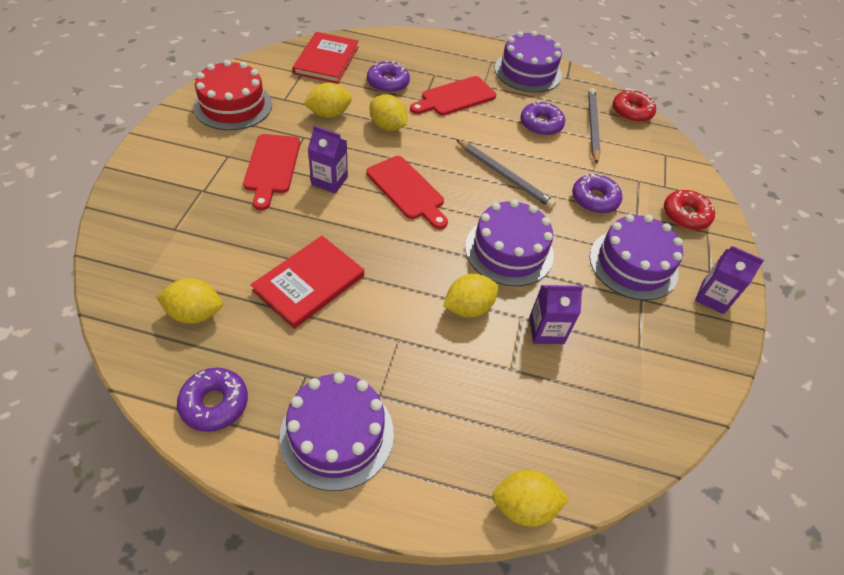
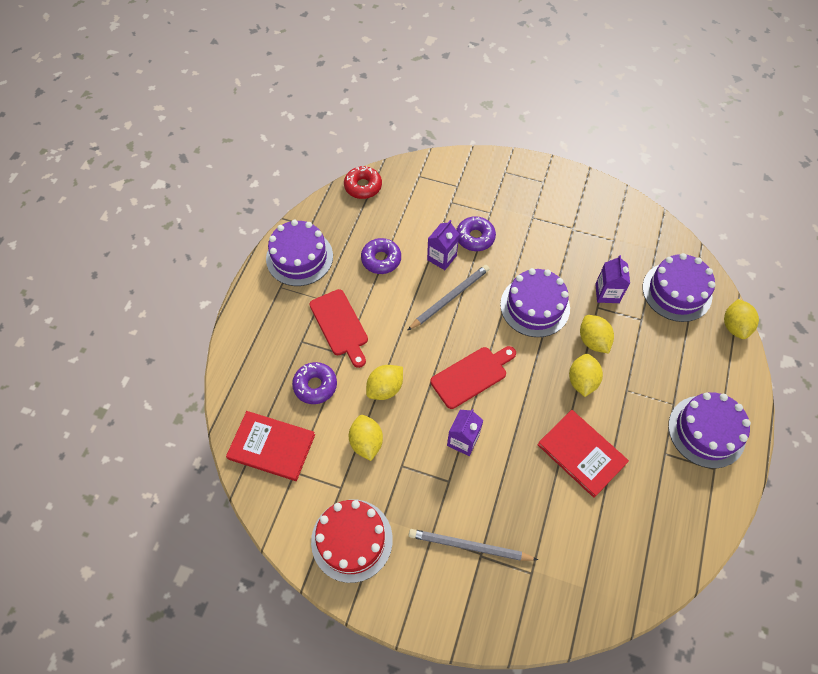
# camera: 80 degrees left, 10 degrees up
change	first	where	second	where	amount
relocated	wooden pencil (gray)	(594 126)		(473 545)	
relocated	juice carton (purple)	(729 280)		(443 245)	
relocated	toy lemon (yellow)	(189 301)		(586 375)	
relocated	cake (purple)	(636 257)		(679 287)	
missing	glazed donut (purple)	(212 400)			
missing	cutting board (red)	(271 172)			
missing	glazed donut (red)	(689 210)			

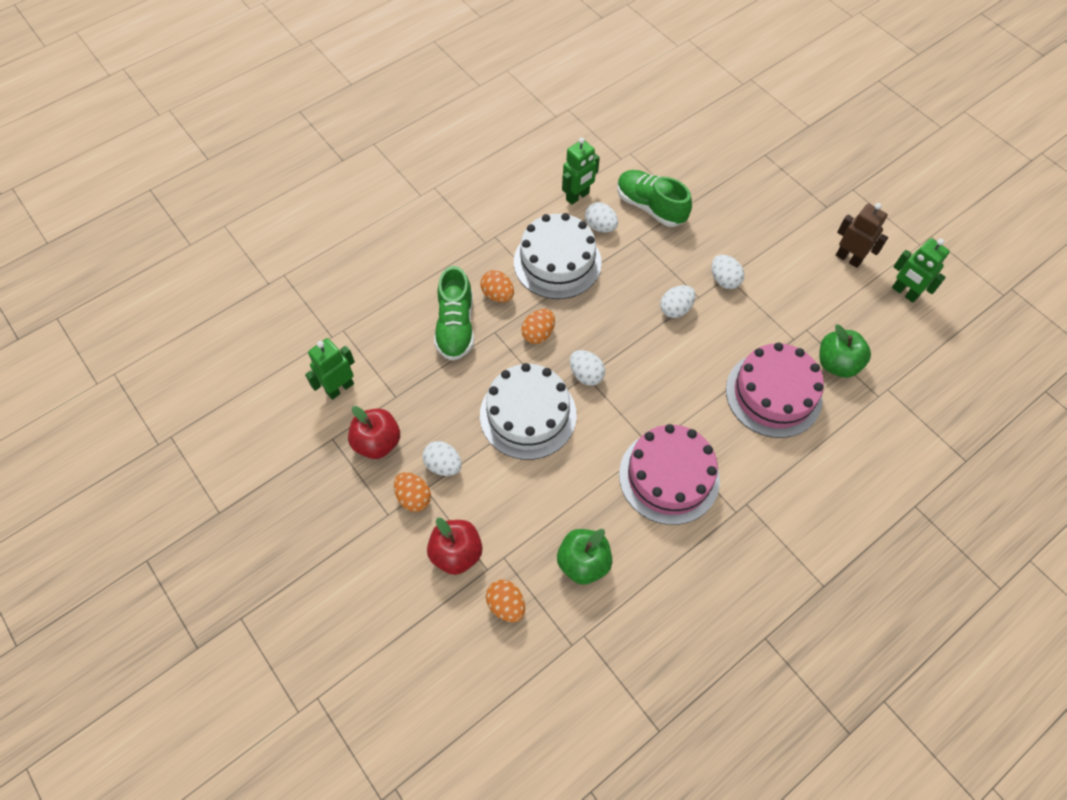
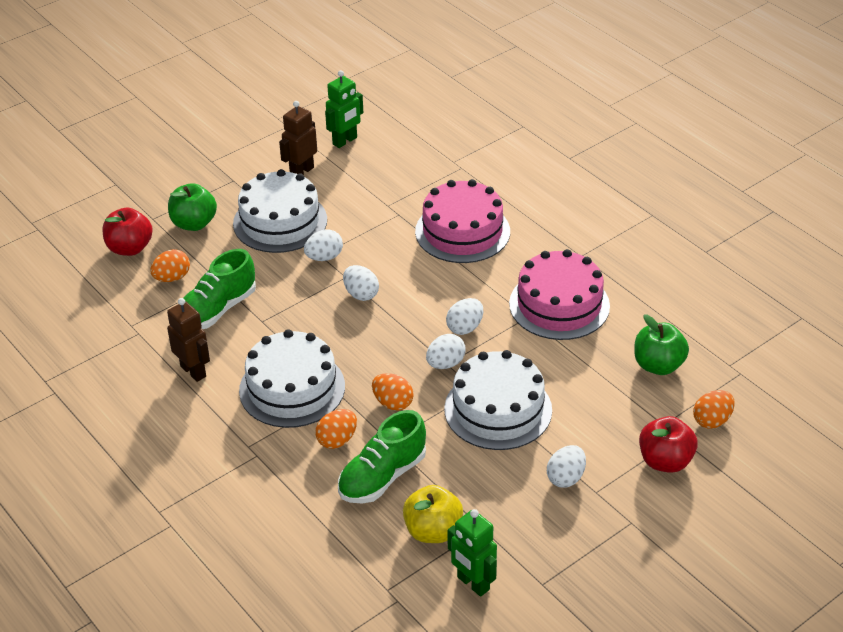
# camera: 90 degrees left, 20 degrees down
change	first	where	second	where	amount
relocated	apple fruit (red)	(374 432)		(128 232)	
relocated	toy egg (orange-coloured)	(412 492)		(170 265)	
colour	toy robot (emerald)	(581 171)	toy robot (brown)	(188 340)	
relocated	apple fruit (emerald)	(845 351)		(192 207)	
appeared			cake (pure white)	(280 211)	
spun	shoe (emerald)	(454 313)		(382 457)	135 degrees clockwise
appeared			apple fruit (yellow)	(433 514)	
relocated	toy egg (pure white)	(601 217)		(464 316)	

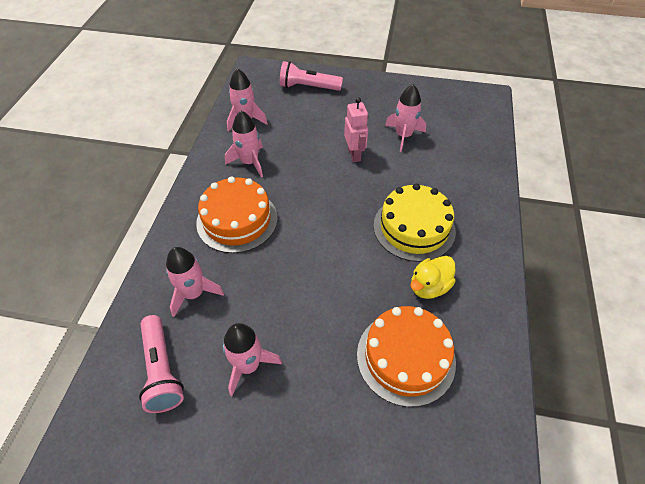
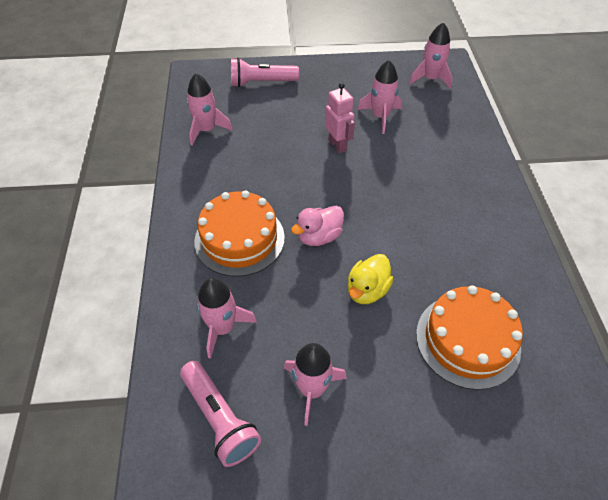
# camera: 15 degrees left, 0 degrees up
change	first	where	second	where	amount
appeared			duck (pink)	(317 226)	
relocated	duck (yellow)	(433 277)		(371 279)	
relocated	spaceship (pink)	(244 144)		(431 55)	
missing	cake (yellow)	(414 222)			

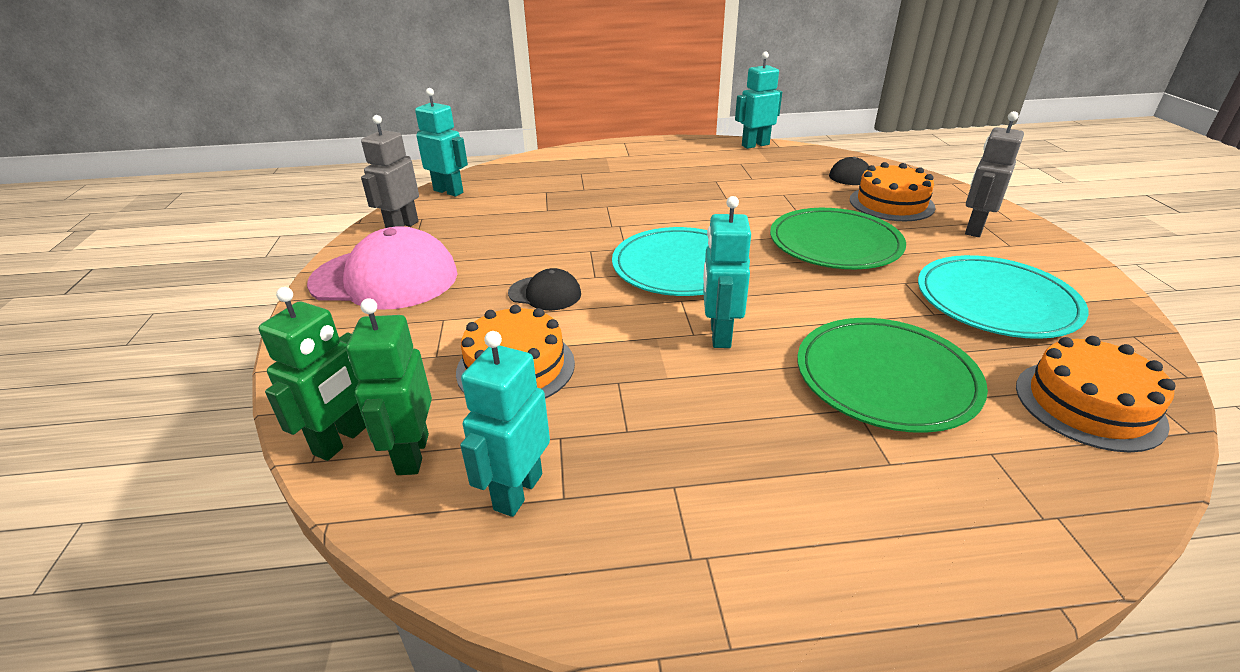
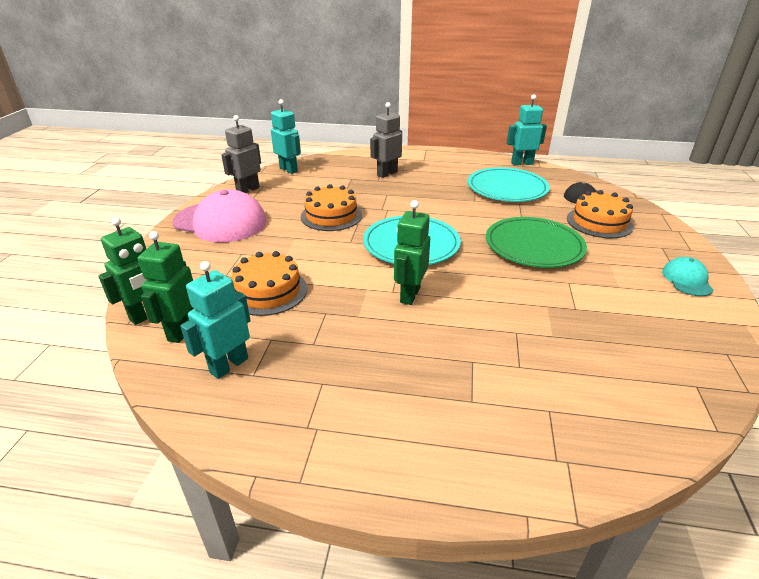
# camera: 15 degrees right, 0 degrees up
change	first	where	second	where	amount
relocated	cake (orange-coloured)	(1096 394)		(331 207)	
relocated	toy robot (gray)	(994 174)		(386 140)	
colour	toy robot (teal)	(727 272)	toy robot (emerald)	(412 252)	
relocated	flat dish (teal)	(1003 297)		(509 184)	
appeared			peaked cap (teal)	(687 276)	
missing	peaked cap (black)	(544 289)			
missing	flat dish (emerald)	(892 375)			

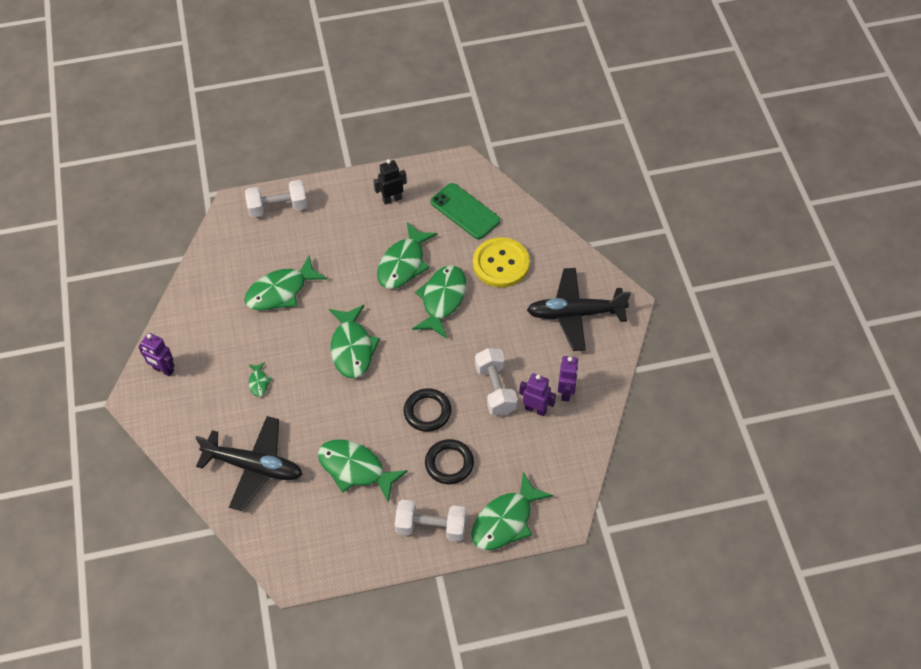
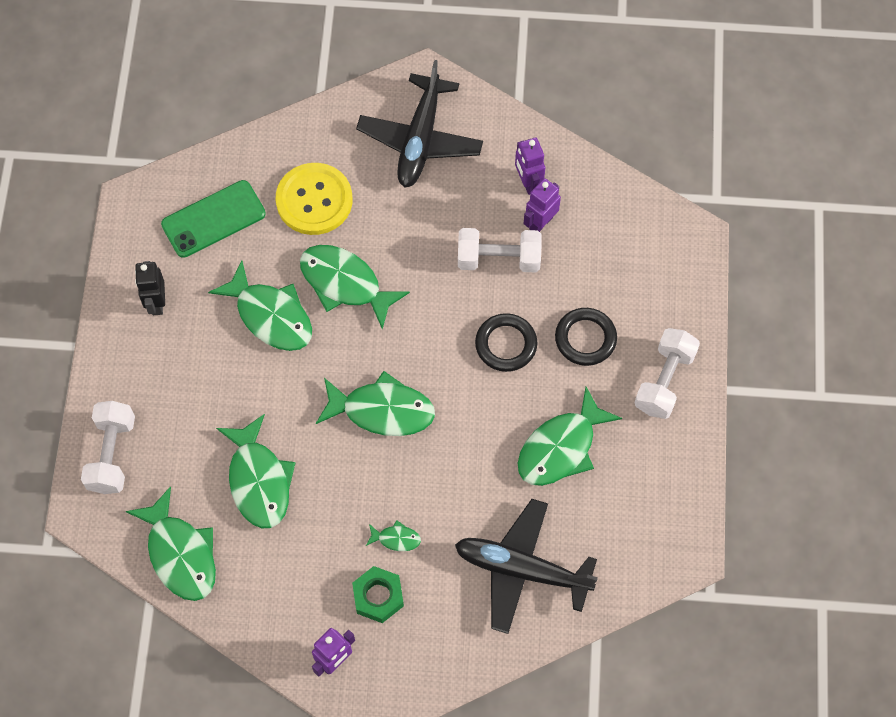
# camera: 75 degrees left, 10 degrees up
change	first	where	second	where	amount
relocated	fish figure (emerald)	(512 511)		(171 543)	
appeared			nut (emerald)	(378 594)	
spun	toy plane (black)	(249 463)		(526 566)	105 degrees counterclockwise
spun	toy robot (purple)	(568 379)		(530 166)	135 degrees counterclockwise

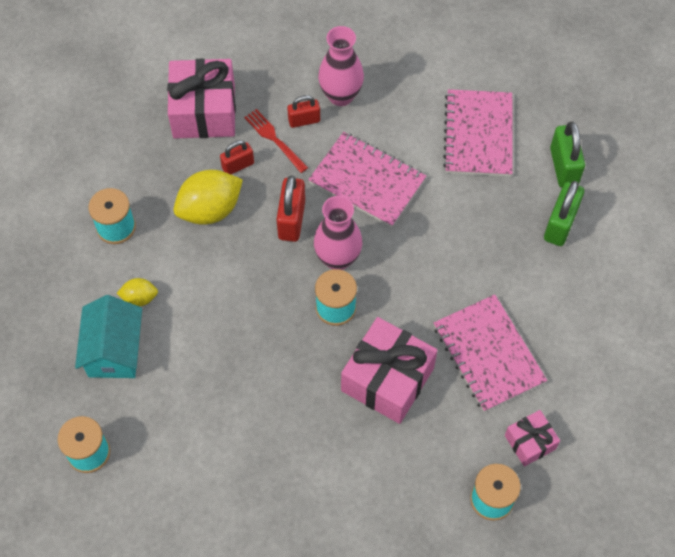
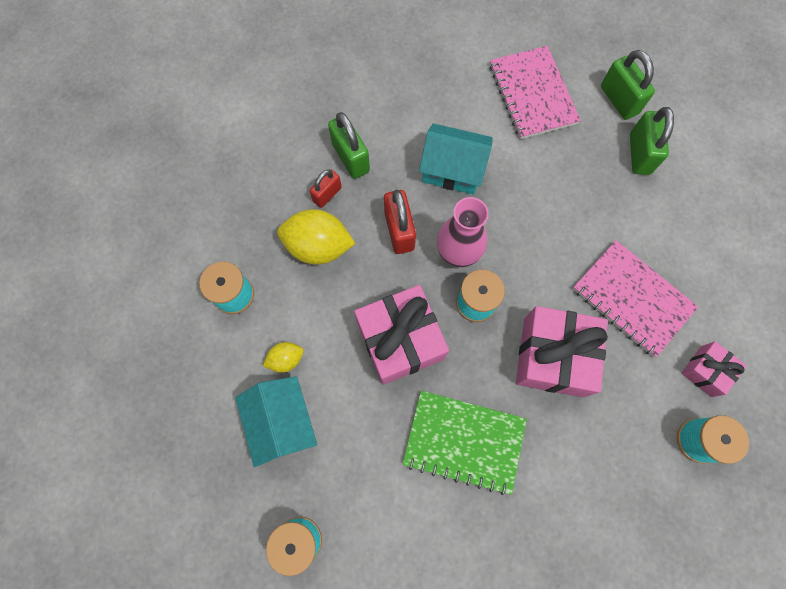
# camera: 20 degrees left, 10 degrees up
change	first	where	second	where	amount
spun	toy lemon (yellow)	(208 197)		(316 237)	60 degrees clockwise
exchanged	fork (red)	(276 141)	small lock (emerald)	(349 145)	
relocated	wrapped gift (pink)	(201 99)		(401 335)	
appeared			exercise book (emerald)	(464 443)	
exchanged	exercise book (pink)	(367 179)	cottage (teal)	(456 159)	
missing	small lock (red)	(303 111)			
missing	flower vase (pink)	(341 66)			

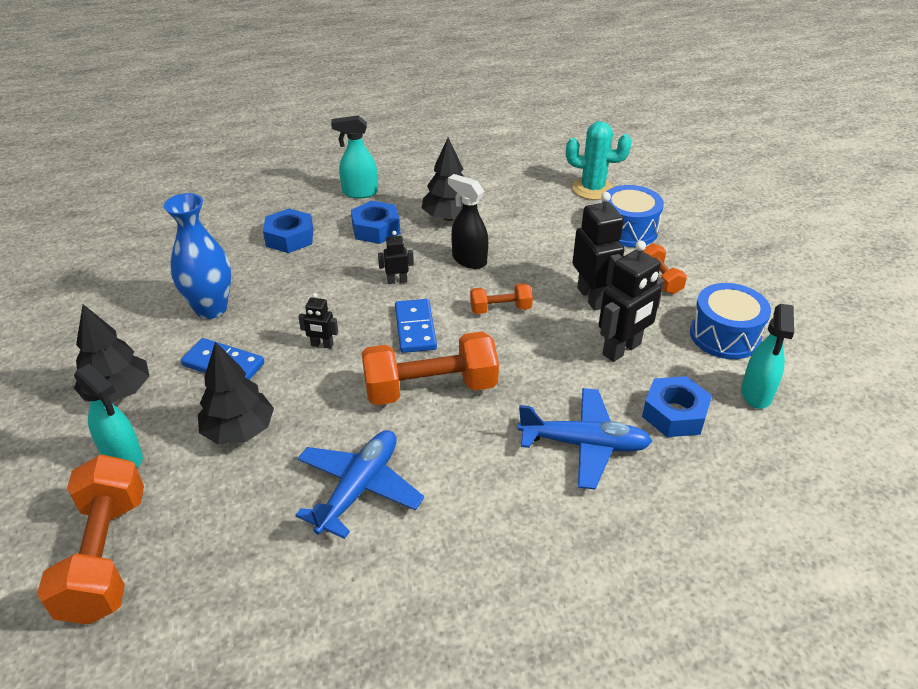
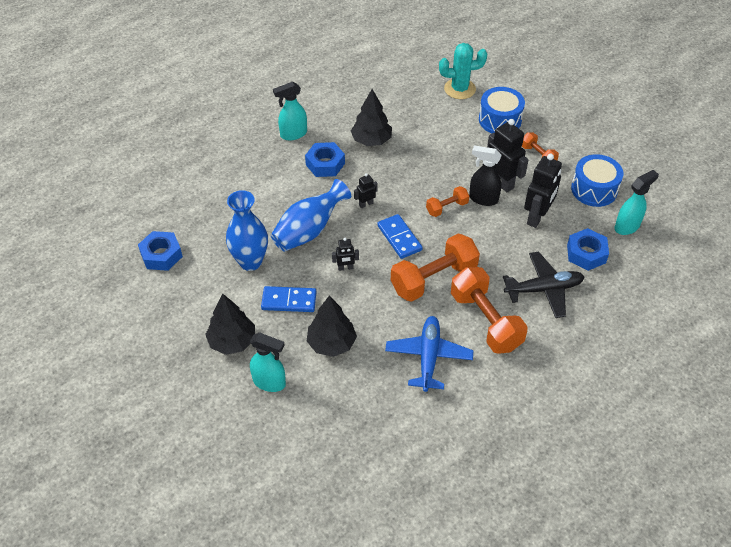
# camera: 20 degrees left, 10 degrees up
change	first	where	second	where	amount
relocated	nut (blue)	(288 230)		(160 251)	
appeared			flower vase (blue)	(311 215)	
relocated	dumbbell (orange-coloured)	(90 539)		(489 310)	
relocated	sprayer (black)	(468 221)		(485 175)	
colour	toy plane (blue)	(585 438)	toy plane (black)	(543 285)	
spun	sprayer (teal)	(767 356)		(637 202)	120 degrees counterclockwise

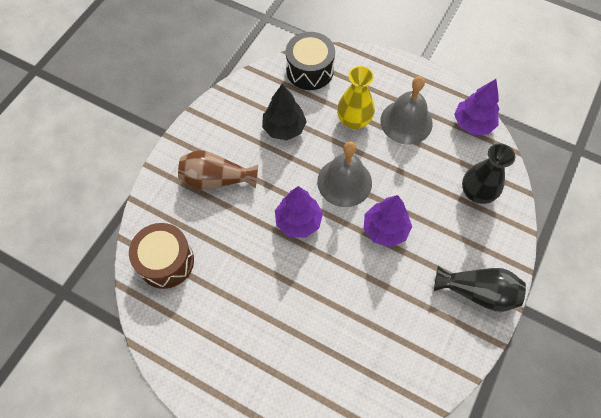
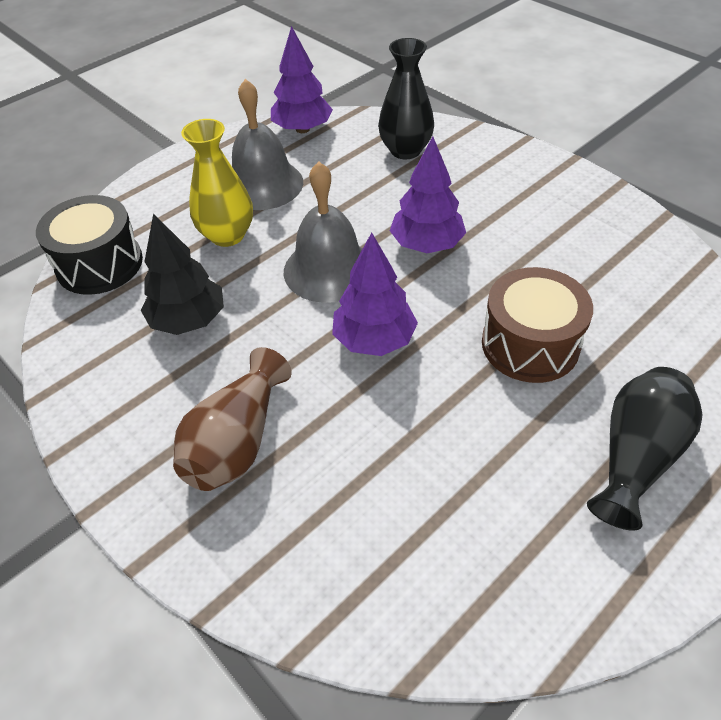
# camera: 70 degrees left, 15 degrees down
change	first	where	second	where	amount
relocated	snare drum (brown)	(161 256)		(537 325)	
relocated	flower vase (black)	(480 289)		(645 449)	

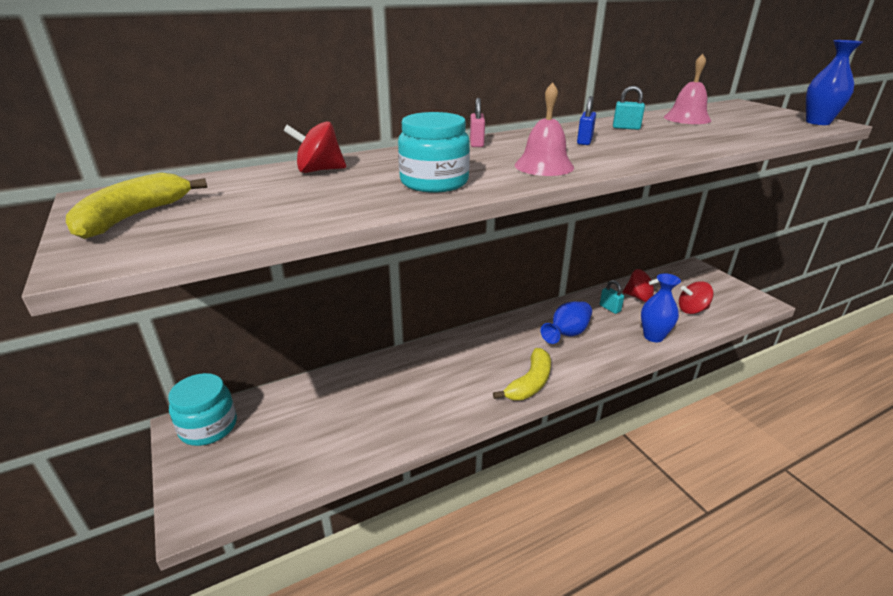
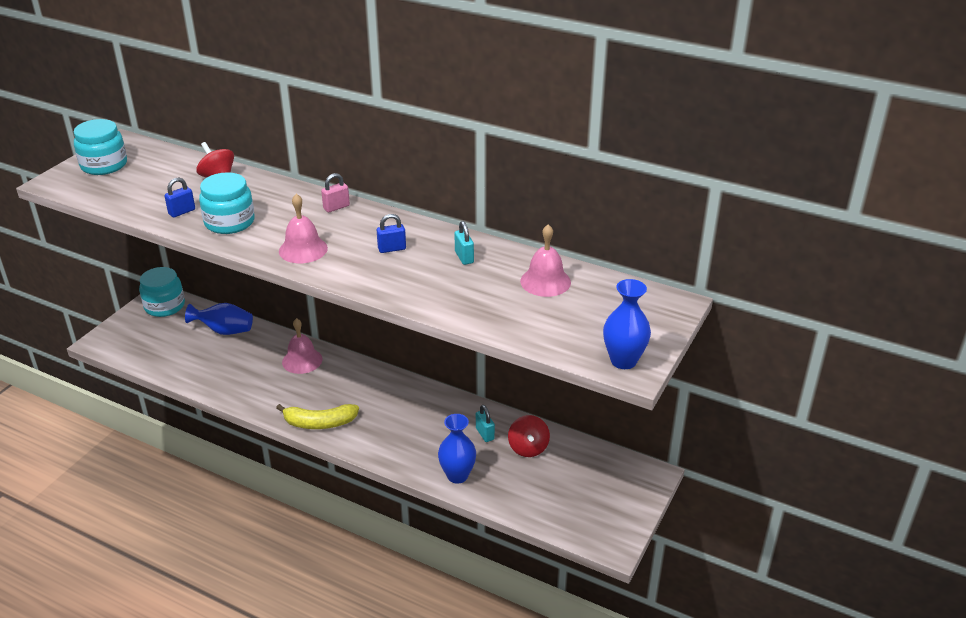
# camera: 55 degrees right, 5 degrees up
change	first	where	second	where	amount
exchanged	banana (yellow)	(136 206)	jam jar (teal)	(100 147)	
appeared			small lock (blue)	(179 197)	
relocated	flower vase (blue)	(566 322)		(219 319)	
appeared			bell (pink)	(302 346)	
spun	small lock (teal)	(612 297)		(485 423)	45 degrees counterclockwise
missing	spinning top (red)	(696 297)			

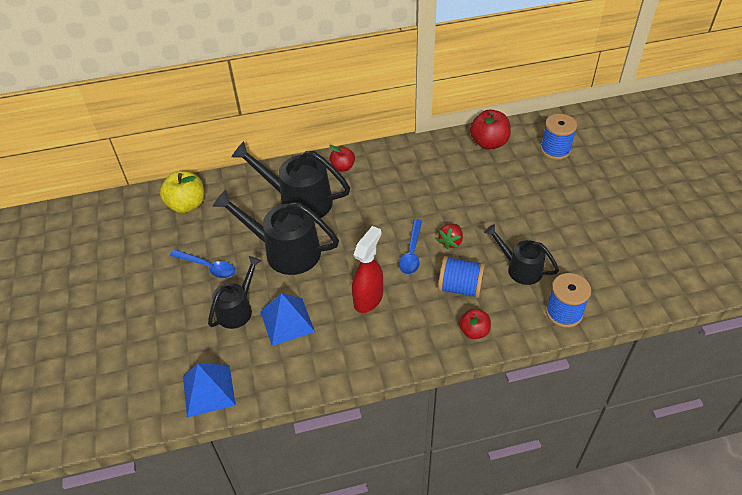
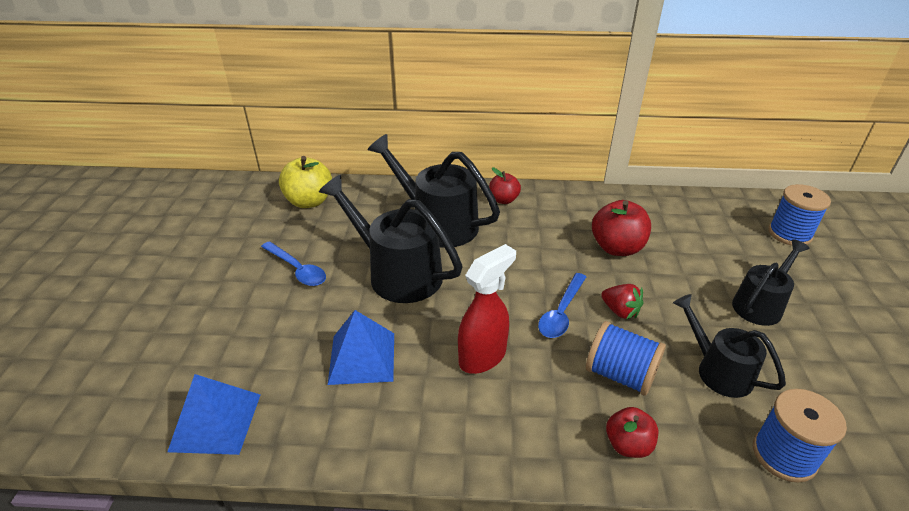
# camera: 15 degrees right, 10 degrees down
change	first	where	second	where	amount
relocated	apple fruit (red)	(490 129)		(621 228)	
spun	strawberry (red)	(450 236)		(622 302)	90 degrees counterclockwise
relocated	watering can (black)	(234 292)		(771 282)	

